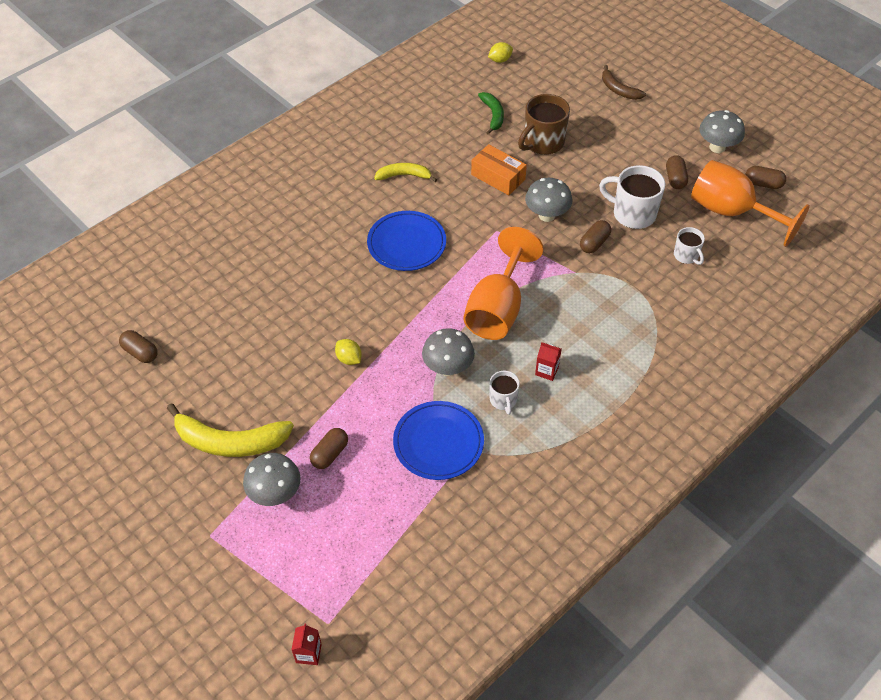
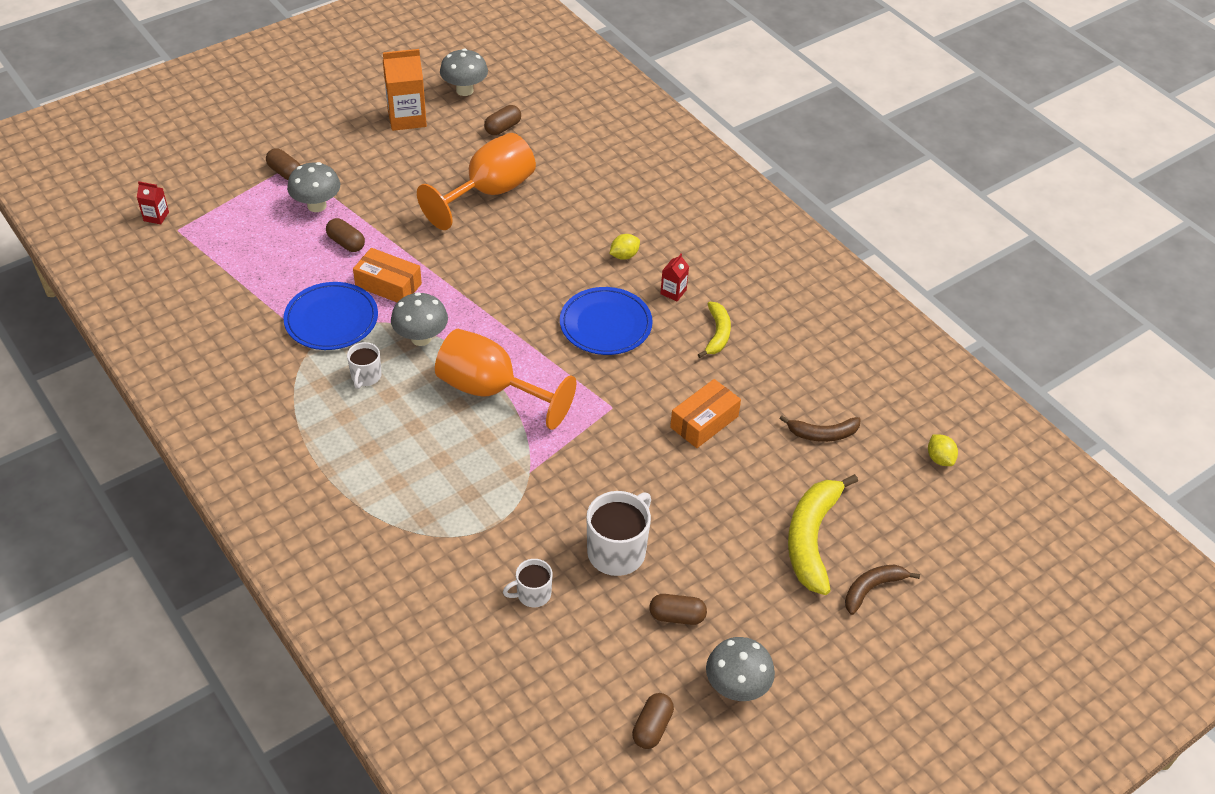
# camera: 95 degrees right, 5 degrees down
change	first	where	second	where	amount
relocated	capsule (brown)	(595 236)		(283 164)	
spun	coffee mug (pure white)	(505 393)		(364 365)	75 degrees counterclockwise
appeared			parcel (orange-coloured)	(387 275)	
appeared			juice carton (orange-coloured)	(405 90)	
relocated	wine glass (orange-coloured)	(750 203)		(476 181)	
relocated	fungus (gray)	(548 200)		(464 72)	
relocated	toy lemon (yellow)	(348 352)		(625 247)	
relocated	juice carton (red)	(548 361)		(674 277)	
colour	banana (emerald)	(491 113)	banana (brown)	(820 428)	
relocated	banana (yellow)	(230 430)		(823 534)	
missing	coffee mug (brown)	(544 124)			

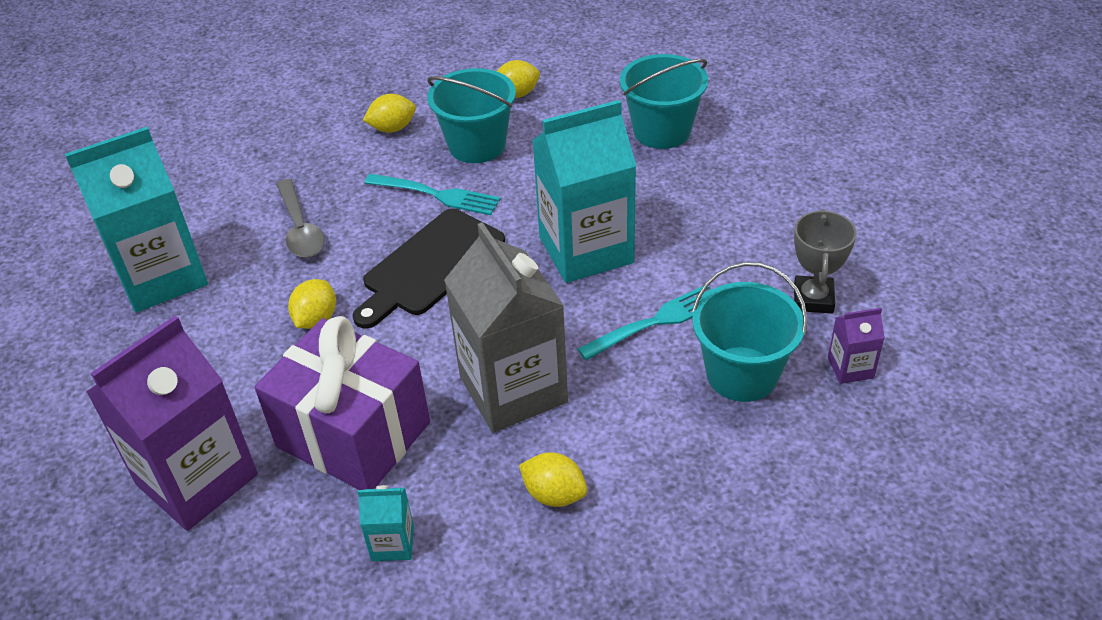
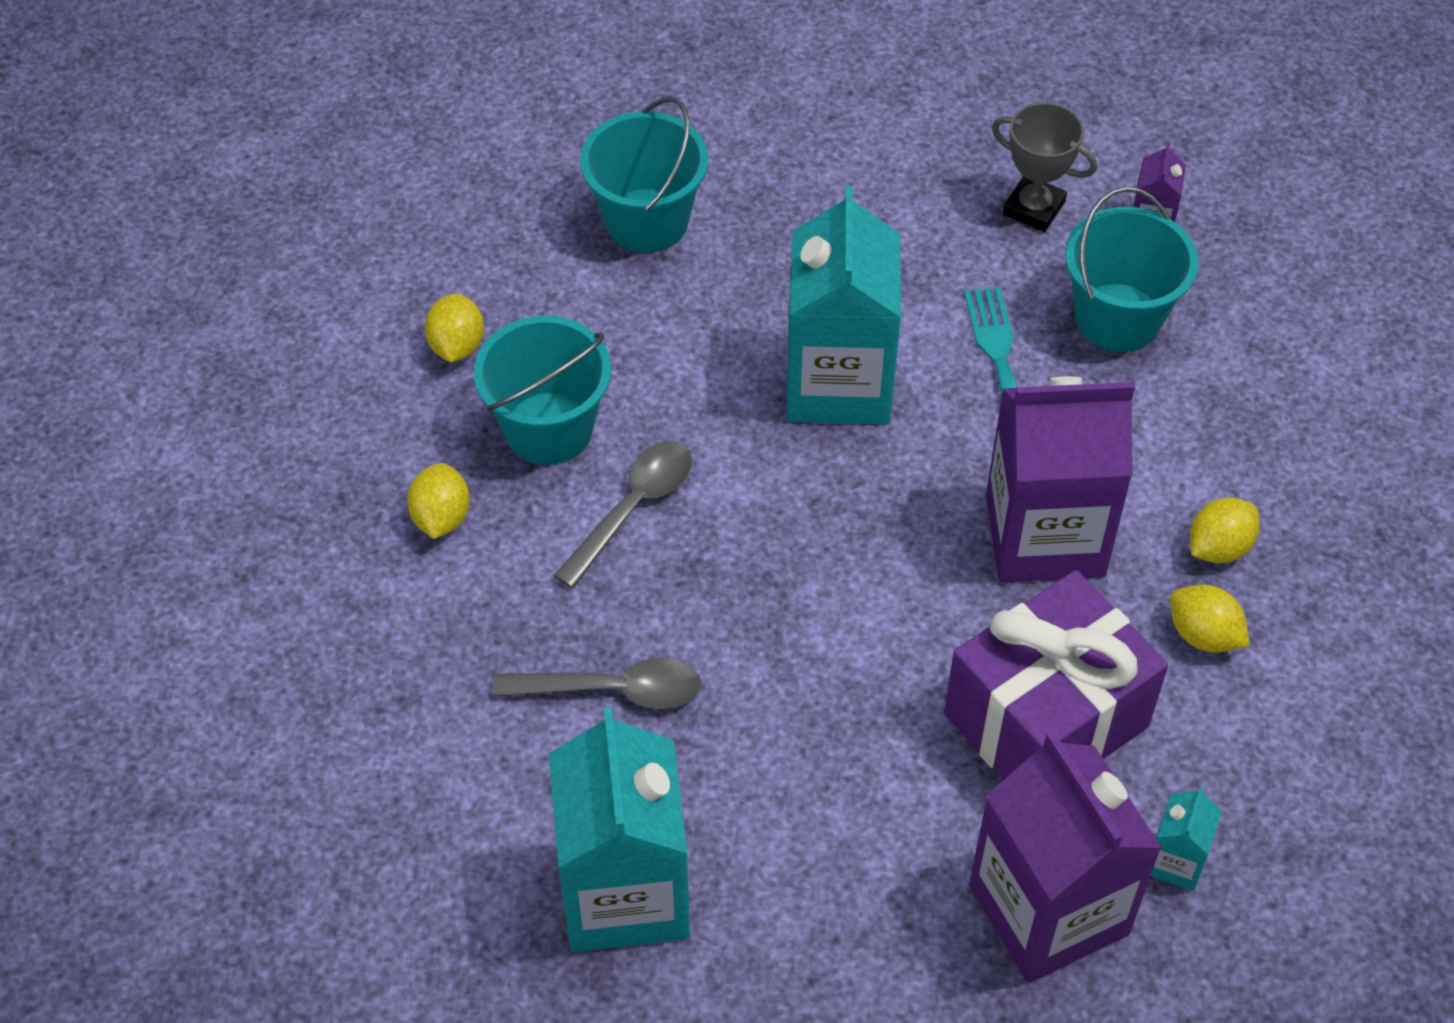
# camera: 70 degrees left, 10 degrees up
change	first	where	second	where	amount
exchanged	fork (teal)	(432 194)	teaspoon (gray)	(623 514)	
colour	juice carton (gray)	(506 327)	juice carton (purple)	(1060 479)	
relocated	juice carton (teal)	(385 523)		(1186 838)	
relocated	toy lemon (yellow)	(312 304)		(1210 619)	
missing	cutting board (black)	(428 269)			

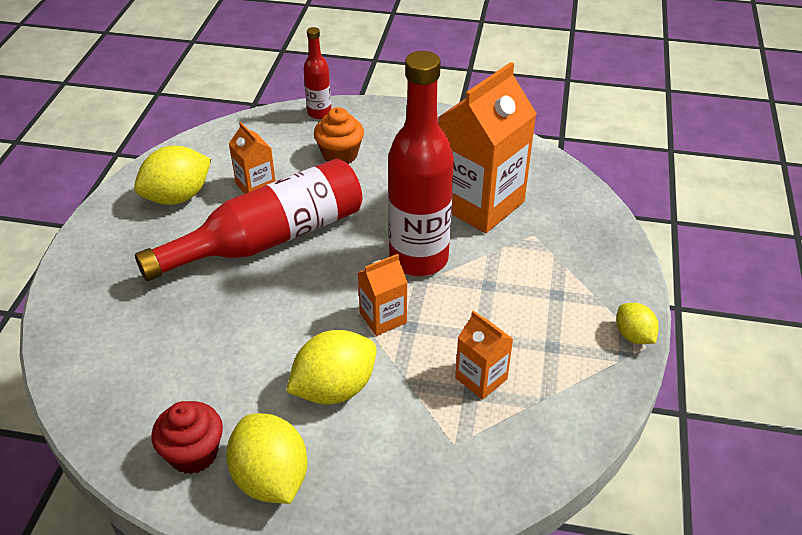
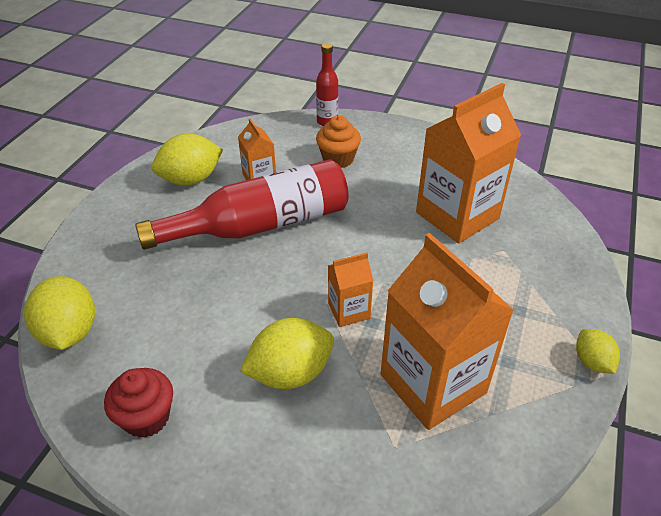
# camera: 10 degrees right, 0 degrees up
change	first	where	second	where	amount
relocated	toy lemon (yellow)	(266 458)		(59 313)	
size	juice carton (orange-coloured)	(484 355)		(447 331)	x2.08
missing	bottle (red)	(421 163)			

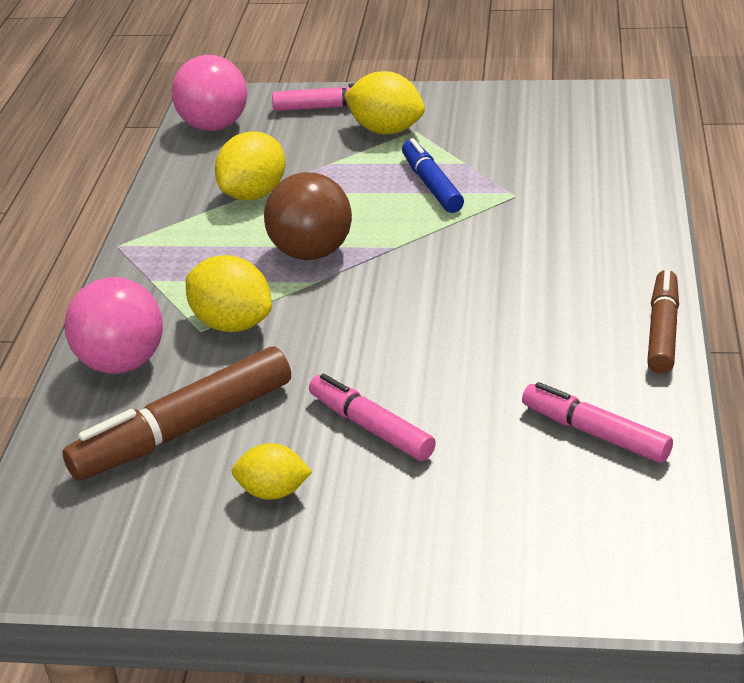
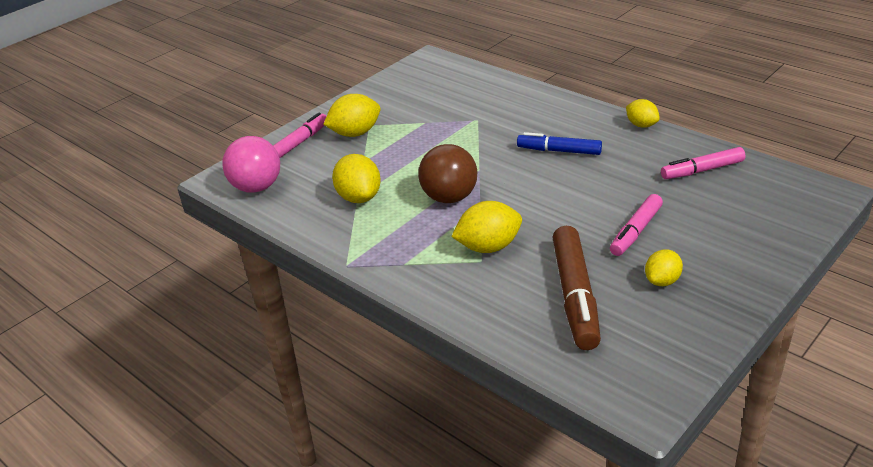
# camera: 55 degrees left, 0 degrees up
change	first	where	second	where	amount
relocated	felt pen (blue)	(433 175)		(559 143)	
spun	felt pen (pink)	(372 417)		(636 225)	45 degrees counterclockwise
exchanged	felt pen (brown)	(663 321)	toy lemon (yellow)	(643 113)	
missing	ball (pink)	(114 325)			

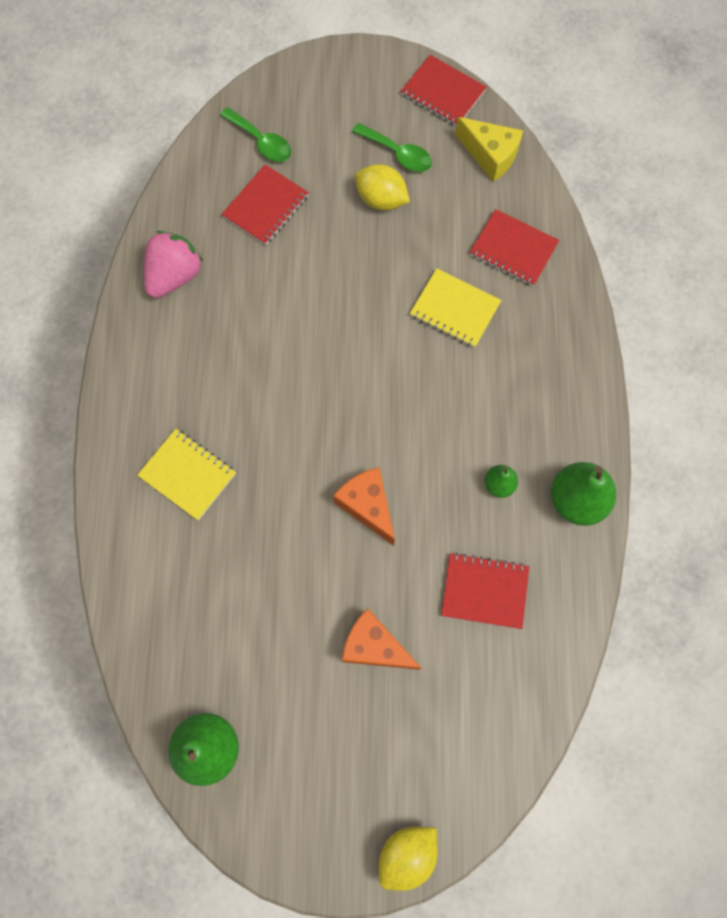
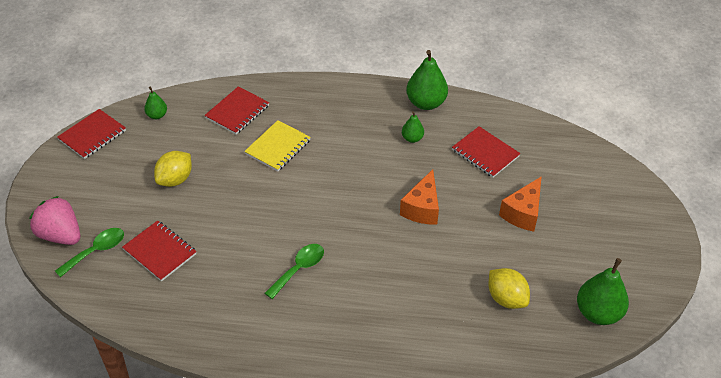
# camera: 85 degrees left, 25 degrees down
change	first	where	second	where	amount
relocated	strawberry (pink)	(173 264)		(54 220)	
exchanged	cheese wedge (yellow)	(489 149)	pear fruit (emerald)	(155 102)	
relocated	teaspoon (emerald)	(392 147)		(294 271)	
spun	cheese wedge (orange-coloured)	(364 506)		(419 197)	45 degrees counterclockwise
spun	exercise book (red)	(485 591)		(486 152)	60 degrees counterclockwise
relocated	toy lemon (yellow)	(408 859)		(509 288)	
missing	exercise book (yellow)	(186 475)			

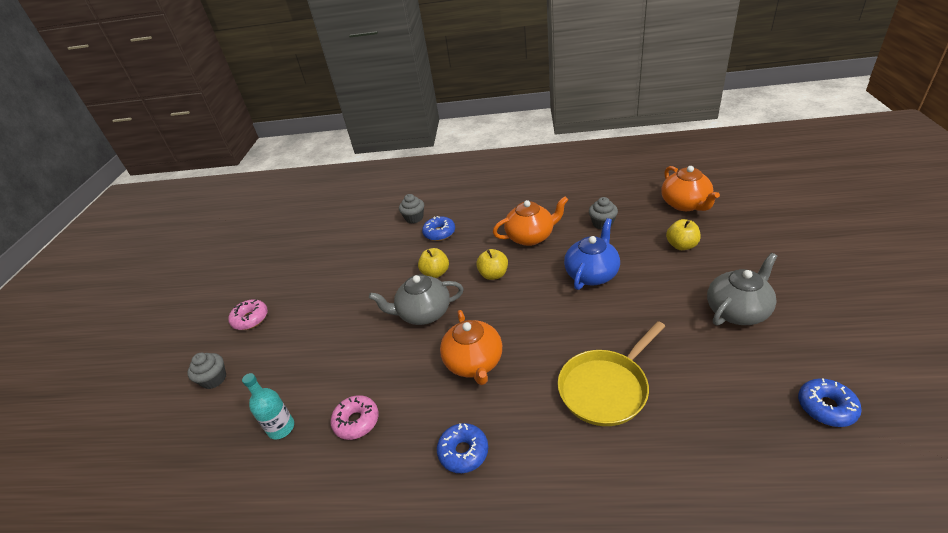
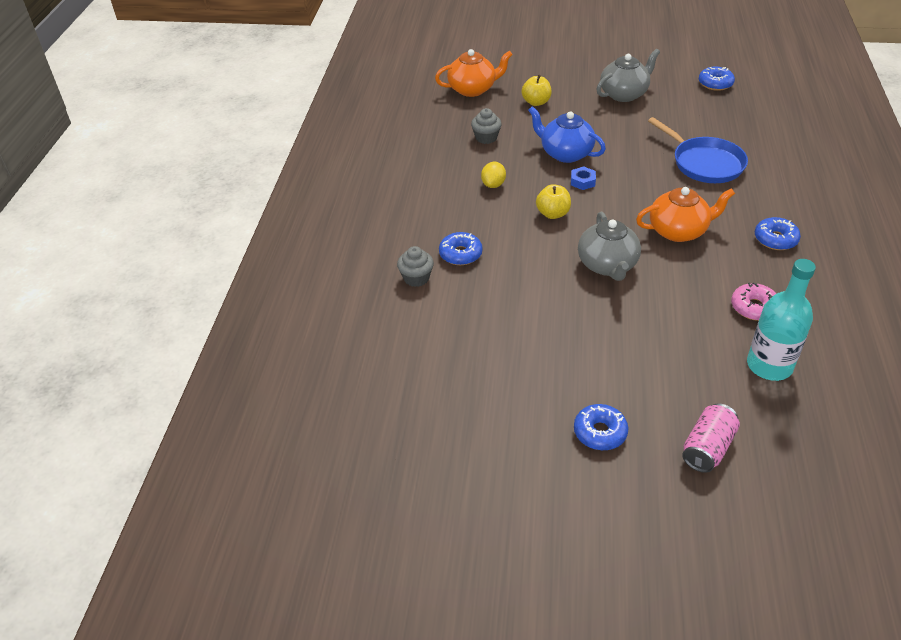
# camera: 90 degrees left, 5 degrees up
change	first	where	second	where	amount
exchanged	tea pot (orange-coloured)	(530 221)	toy lemon (yellow)	(493 175)	
appeared			nut (blue)	(583 178)	
colour	glazed donut (pink)	(248 315)	glazed donut (blue)	(601 427)	
spun	tea pot (gray)	(742 289)		(628 75)	90 degrees clockwise
colour	pan (yellow)	(611 373)	pan (blue)	(698 150)	
exchanged	fairy cake (gray)	(206 371)	can (pink)	(711 438)	
size	bottle (teal)	(268 406)		(781 320)	x1.53
missing	apple fruit (yellow)	(433 263)			

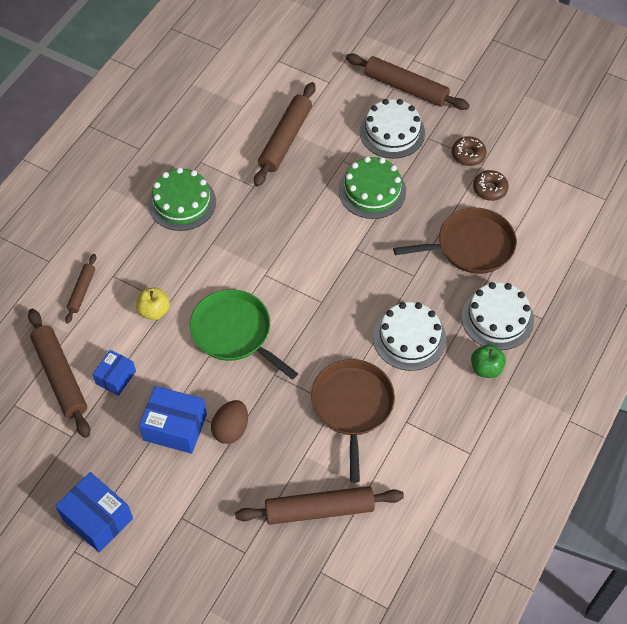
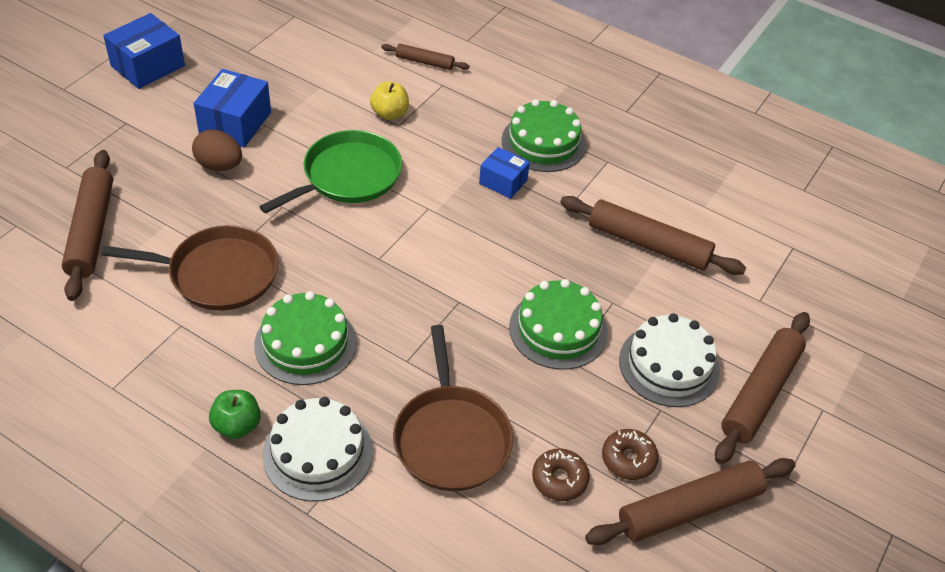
# camera: 90 degrees right, 10 degrees down
change	first	where	second	where	amount
colour	cake (pure white)	(409 336)	cake (emerald)	(305 338)	
relocated	parcel (blue)	(114 373)		(504 173)	
relocated	pastry roller (brown)	(59 373)		(690 501)	

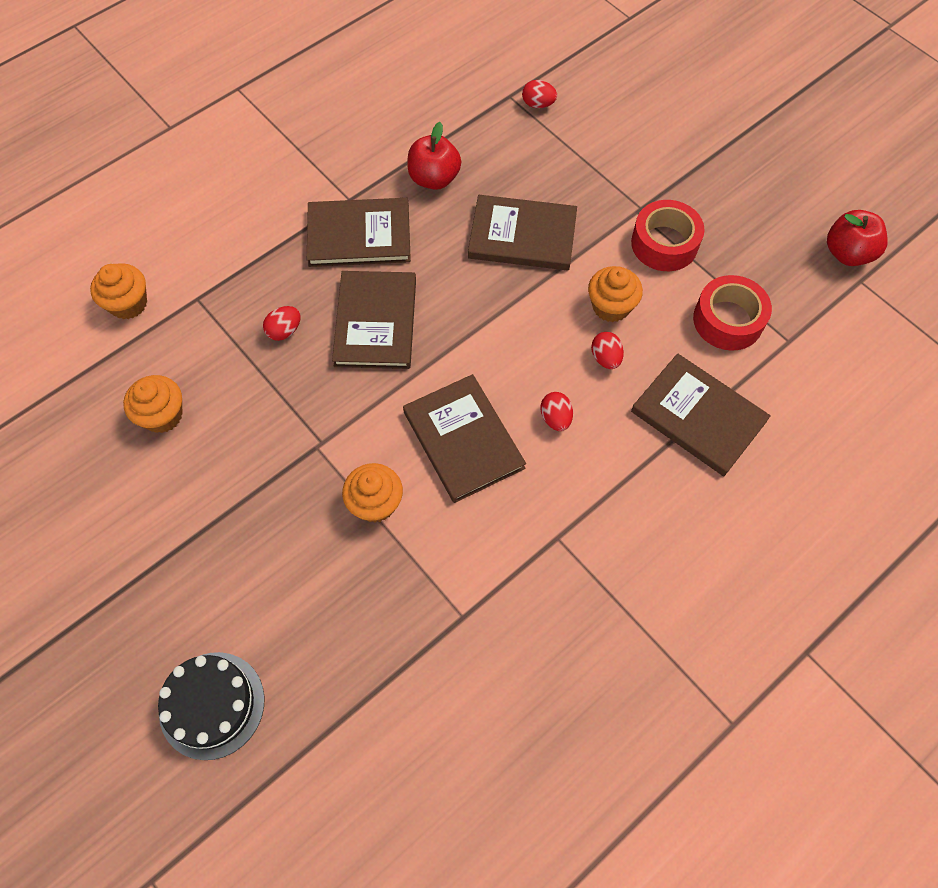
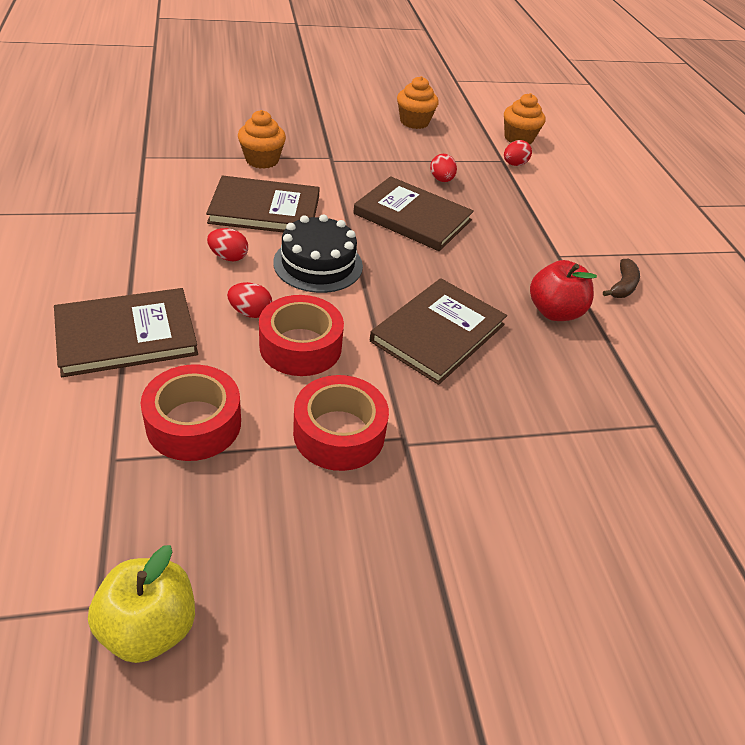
# camera: 115 degrees right, 20 degrees down
change	first	where	second	where	amount
colour	apple fruit (red)	(857 238)	apple fruit (yellow)	(141 604)	
exchanged	fairy cake (orange-coloured)	(615 294)	tape (red)	(301 335)	
relocated	cake (black)	(211 706)		(318 253)	
relocated	toy egg (red)	(539 94)		(518 153)	
appeared			banana (brown)	(621 278)	
missing	hardback (brown)	(359 232)			

